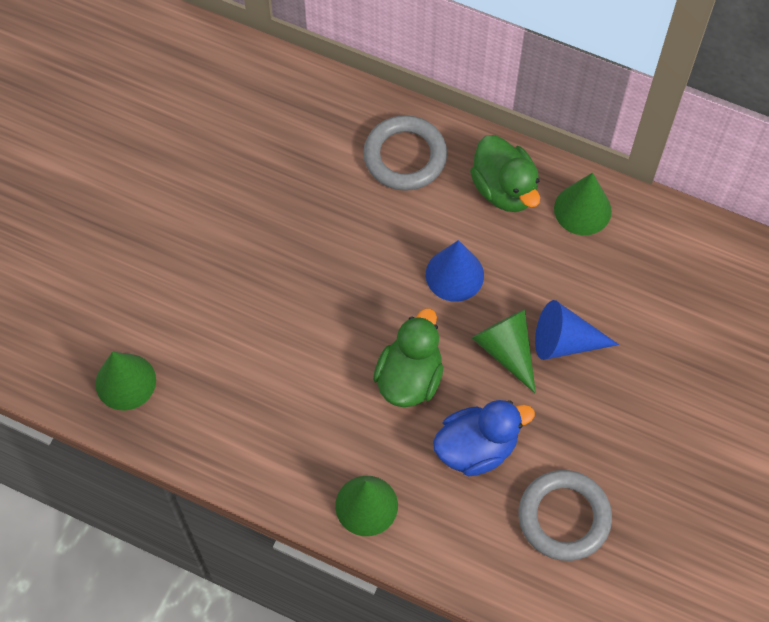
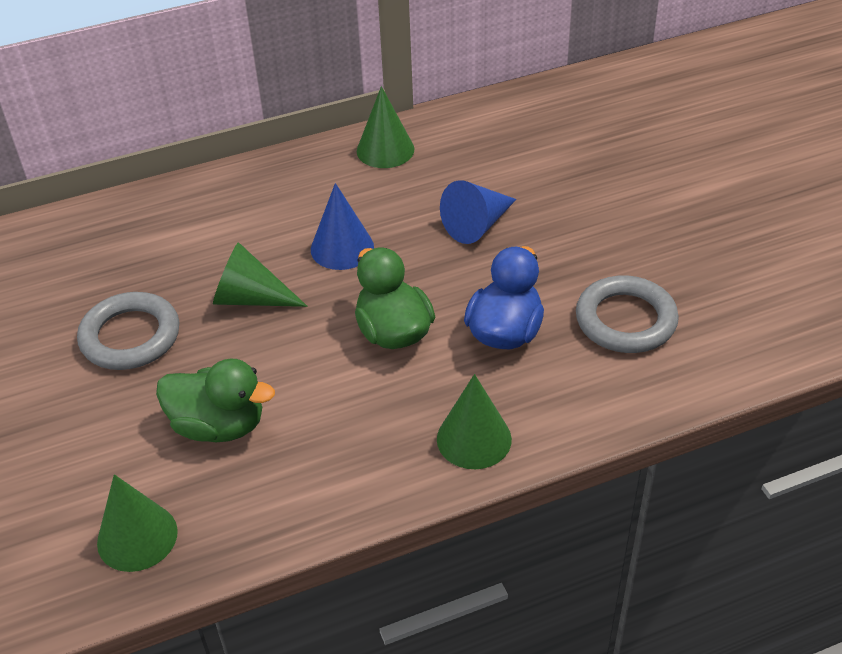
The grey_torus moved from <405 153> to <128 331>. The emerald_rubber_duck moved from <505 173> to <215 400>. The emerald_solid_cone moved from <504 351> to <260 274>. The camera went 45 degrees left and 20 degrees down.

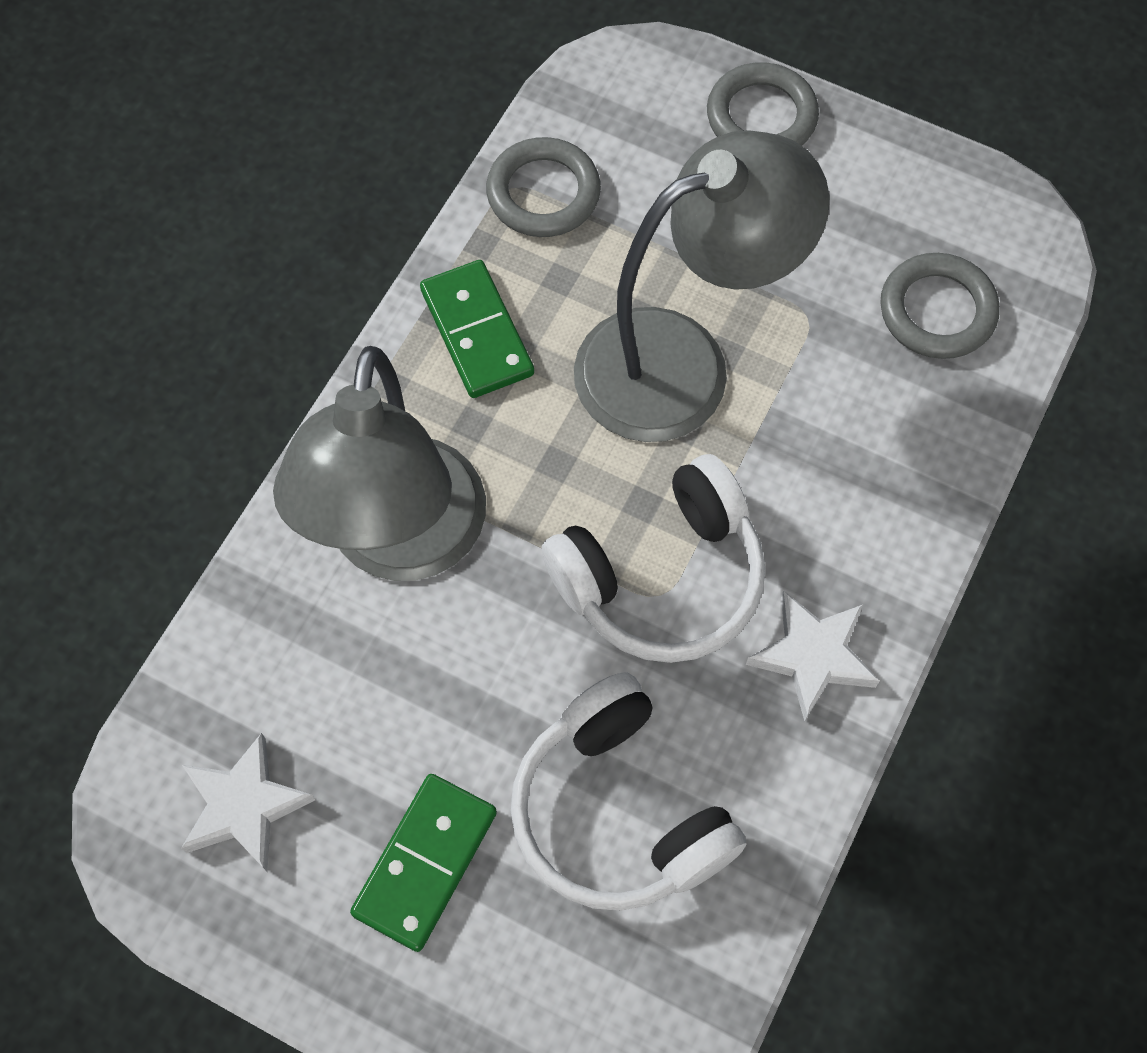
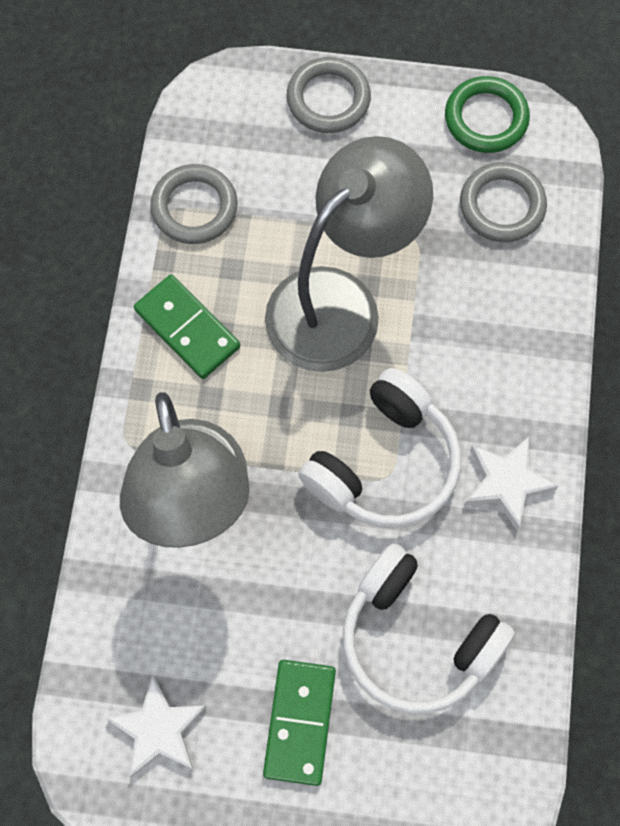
The emerald_torus at <487 114> appeared. The camera went 20 degrees left and 5 degrees up.

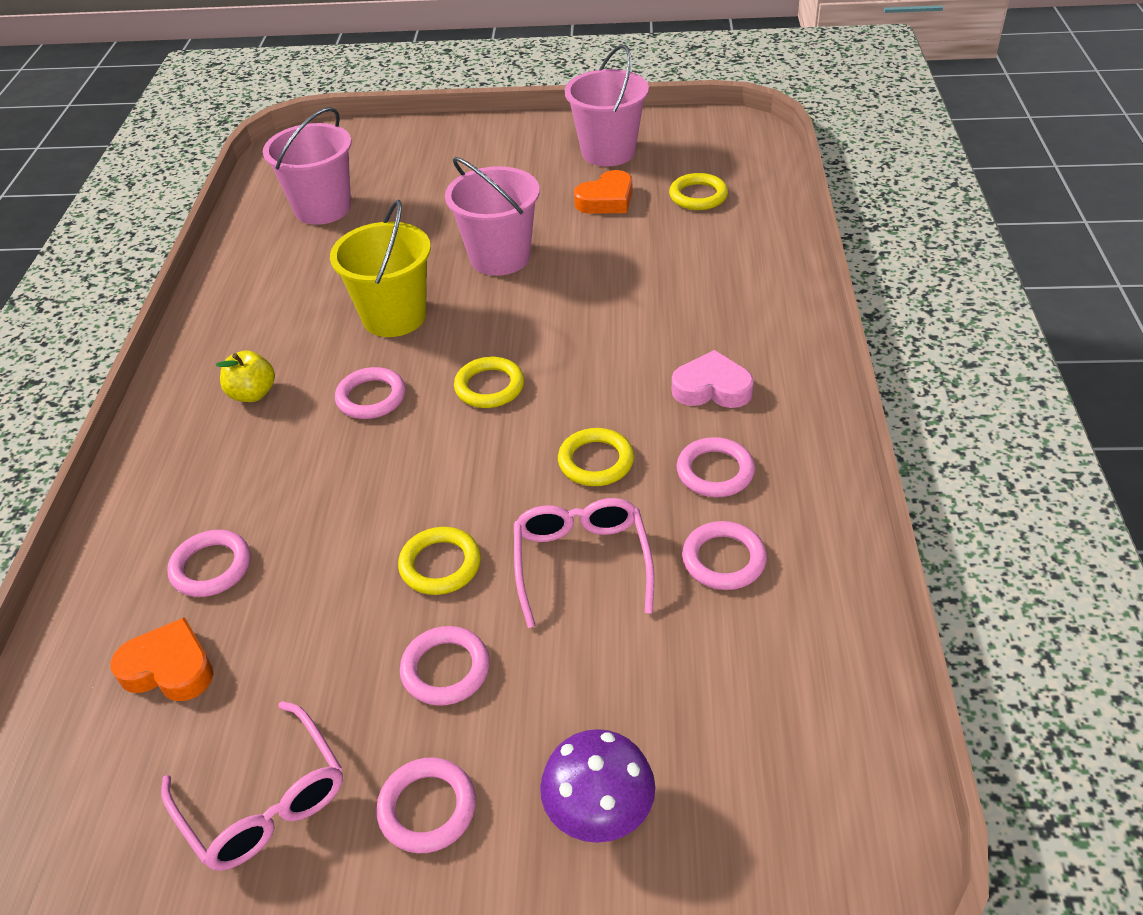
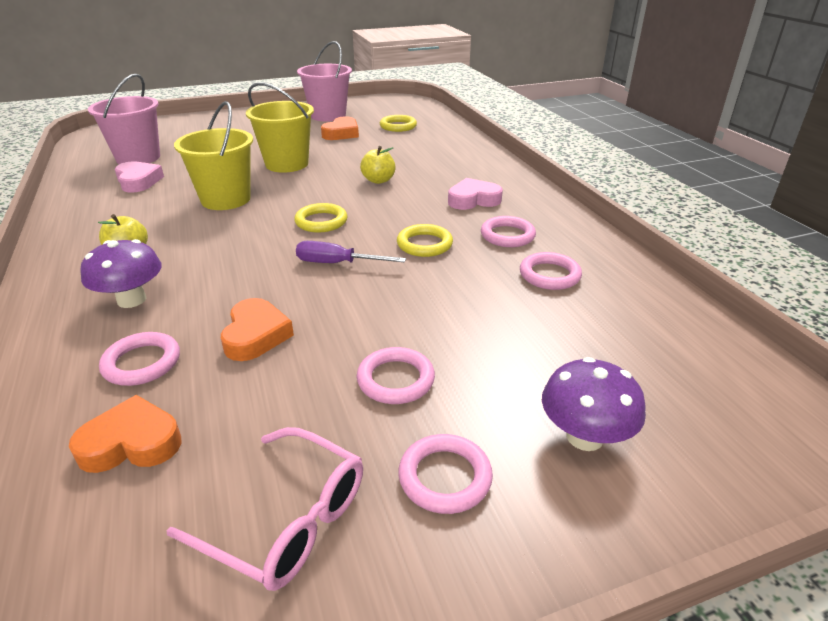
The rosy_torus at <370 393> disappeared. The bright_yellow_torus at <439 561> disappeared. The rosy_spectacles at <584 563> disappeared. The purple_mushroom at <121 273> appeared. The rosy_love_heart at <139 177> appeared. The bright_orange_love_heart at <257 329> appeared. The purple_flat_screwdriver at <351 252> appeared. The bright_yellow_toy_apple at <378 165> appeared. The rosy_pail at <492 216> became the bright_yellow_pail at <280 127>. The camera went 25 degrees left and 10 degrees down.

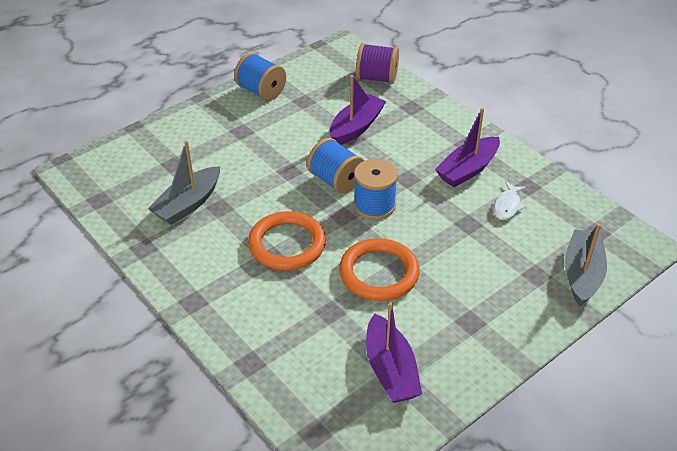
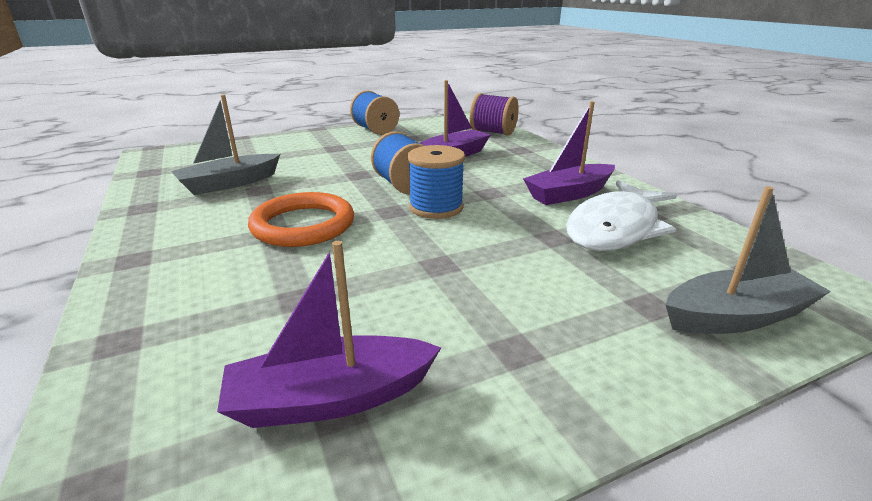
The bright_orange_torus at <379 269> disappeared. The purple_sailboat at <394 352> turned 75 degrees clockwise. The grey_sailboat at <586 264> turned 45 degrees clockwise. The white_toy_fish at <510 200> changed to 2.19 times the size. The camera went 15 degrees right and 15 degrees down.

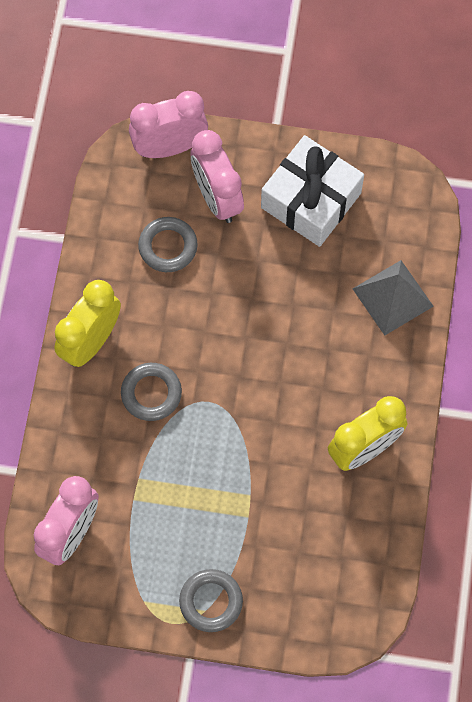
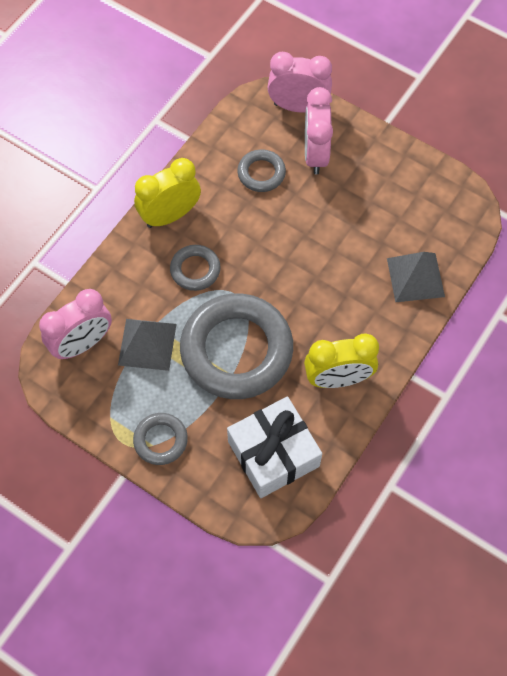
The grey_solid_pyramid at <147 345> appeared. The grey_torus at <236 346> appeared. The white_present moved from <312 191> to <274 447>. The camera went 25 degrees right and 5 degrees down.

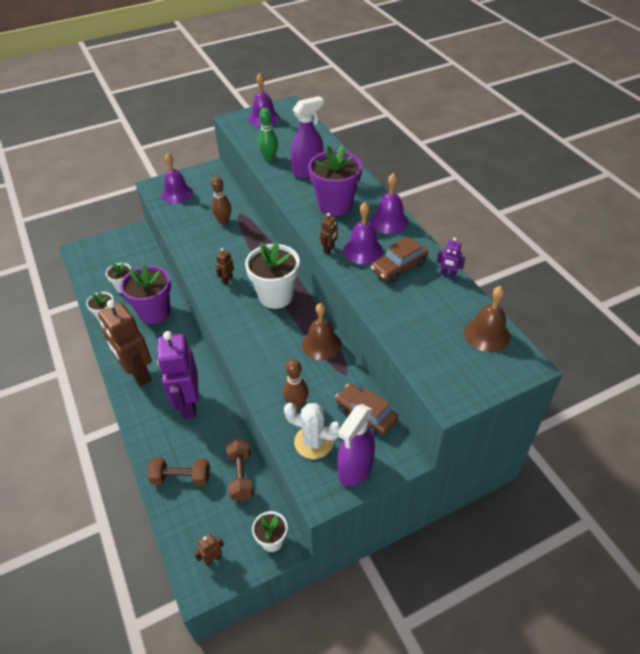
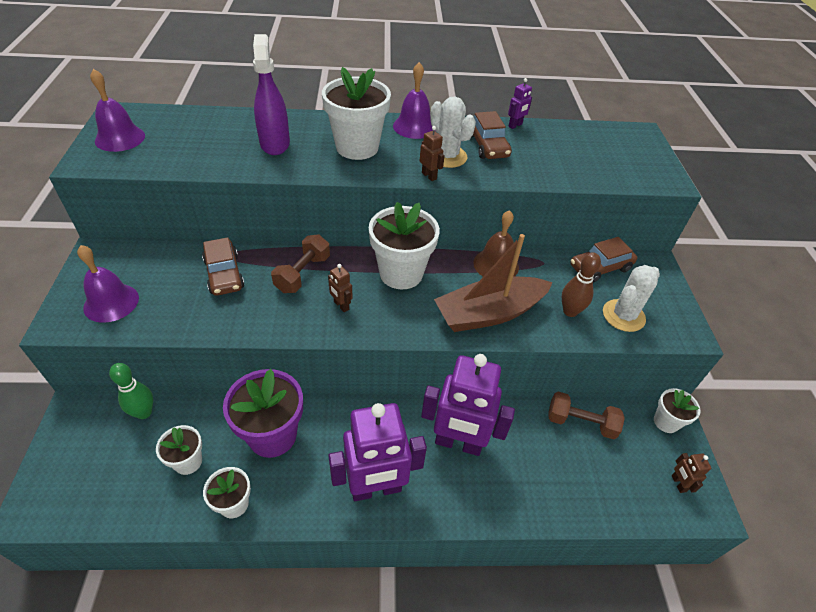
The purple_spray_bottle at <356 445> disappeared. The brown_school_bell at <487 319> disappeared. The brown_sailboat at <493 283> appeared. The brown_hand_weight moved from <178 471> to <300 263>. The emerald_bowling_pin moved from <268 134> to <131 391>. The brown_bowling_pin at <221 200> was replaced by the brown_car at <223 266>. The purple_school_bell at <363 233> was replaced by the white_prickly_plant at <453 132>. The brown_robot_figure at <125 343> became the purple_robot_figure at <377 452>. The purple_flower_pot at <335 180> became the white_flower_pot at <356 113>. The camera went 70 degrees left and 0 degrees up.

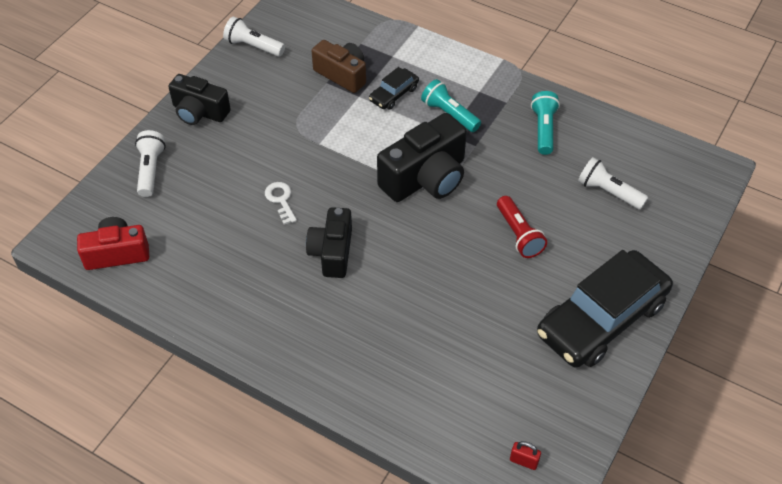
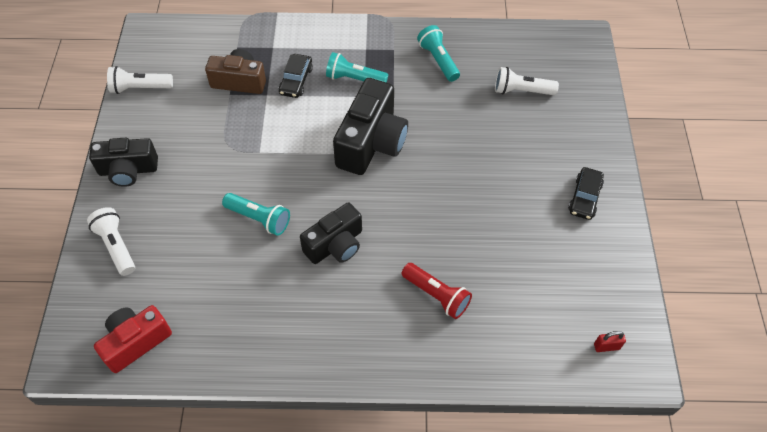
The scarlet_torch moved from <522 227> to <436 291>. The white_door_key at <281 203> was replaced by the turquoise_torch at <256 214>. The black_compact_camera at <329 242> turned 105 degrees counterclockwise. The black_car at <605 309> changed to 0.45 times the size. The camera went 30 degrees left and 5 degrees up.

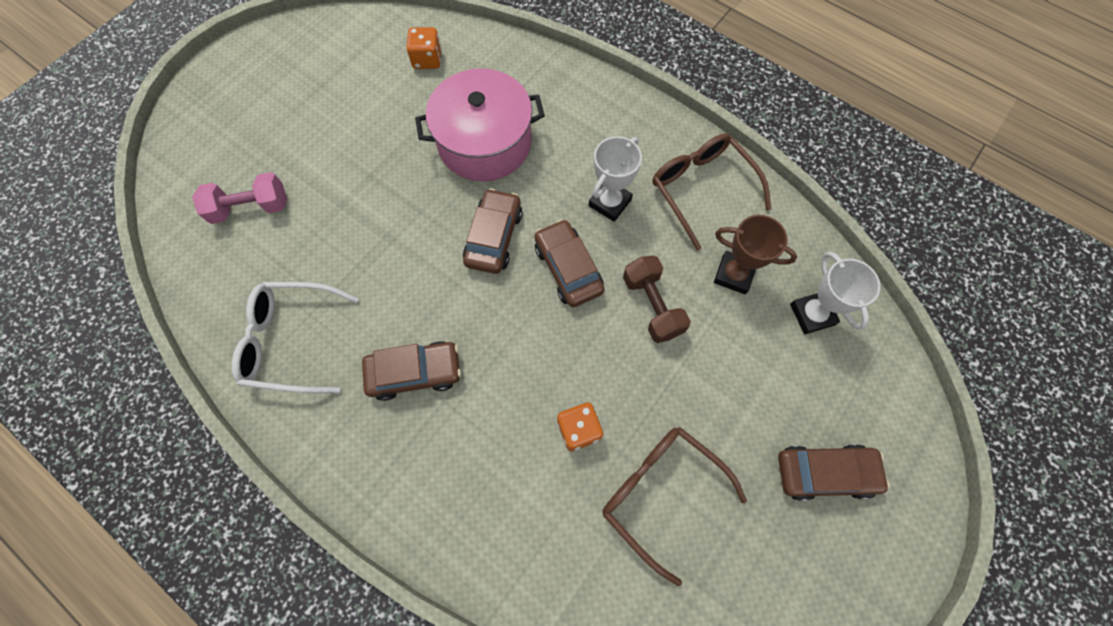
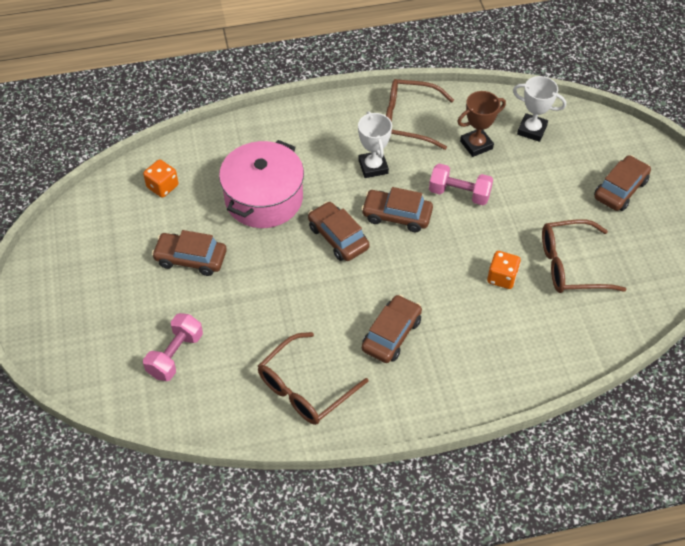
The brown_car at <189 253> appeared. The white_spectacles at <295 337> became the brown_spectacles at <313 378>. The brown_hand_weight at <657 299> became the rosy_hand_weight at <461 184>. The camera went 50 degrees left and 15 degrees down.

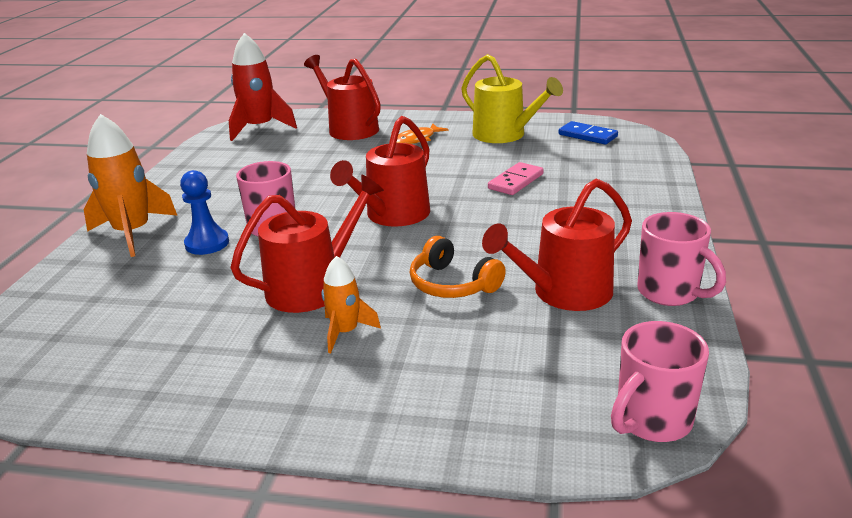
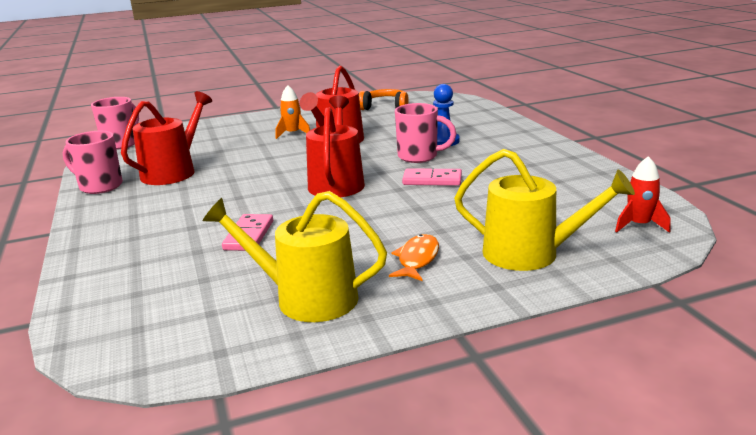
The bright_orange_rocket at <131 185> disappeared. The blue_domino_piece at <588 132> disappeared. The rosy_domino_piece at <432 177> appeared. The bright_orange_headphones moved from <458 267> to <383 99>. The scarlet_watering_pot at <342 97> became the bright_yellow_watering_pot at <544 210>. The scarlet_rocket at <263 87> changed to 0.56 times the size. The camera went 150 degrees right and 5 degrees down.

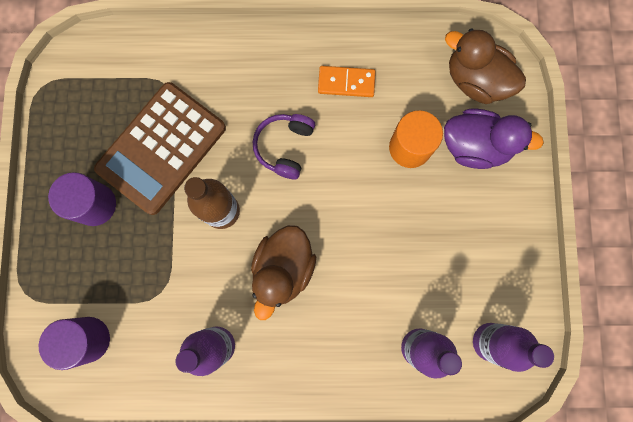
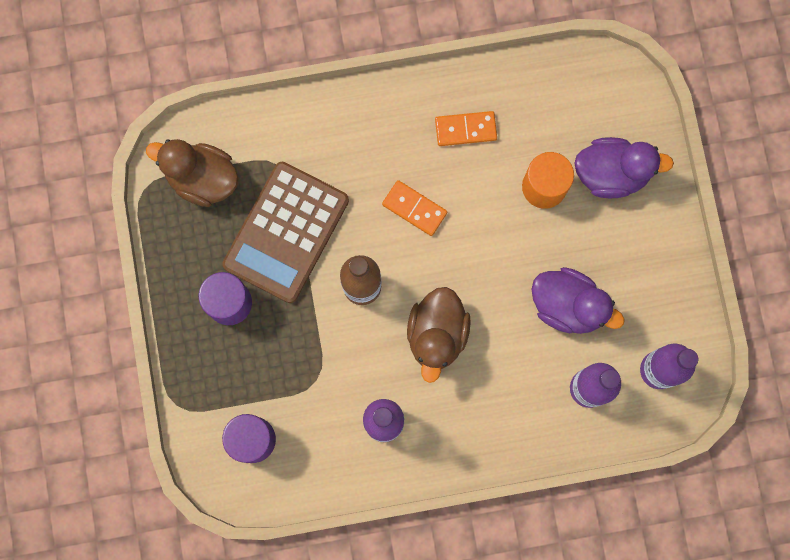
The purple_rubber_duck at <578 300> appeared. The brown_rubber_duck moved from <485 66> to <192 173>. The purple_headphones at <284 146> was replaced by the bright_orange_domino_piece at <414 208>. The camera went 10 degrees left and 0 degrees up.

